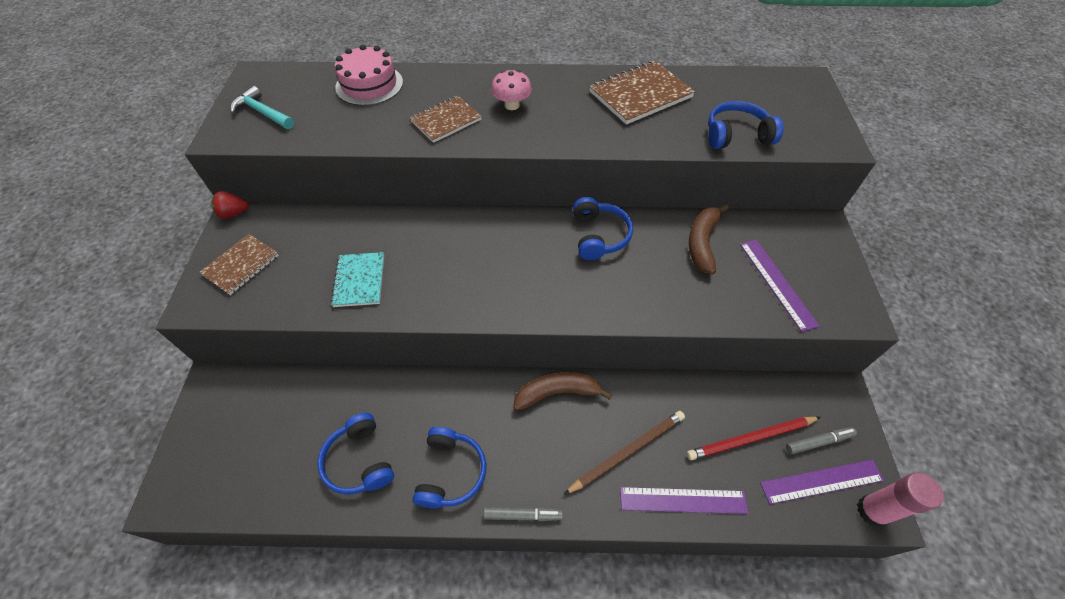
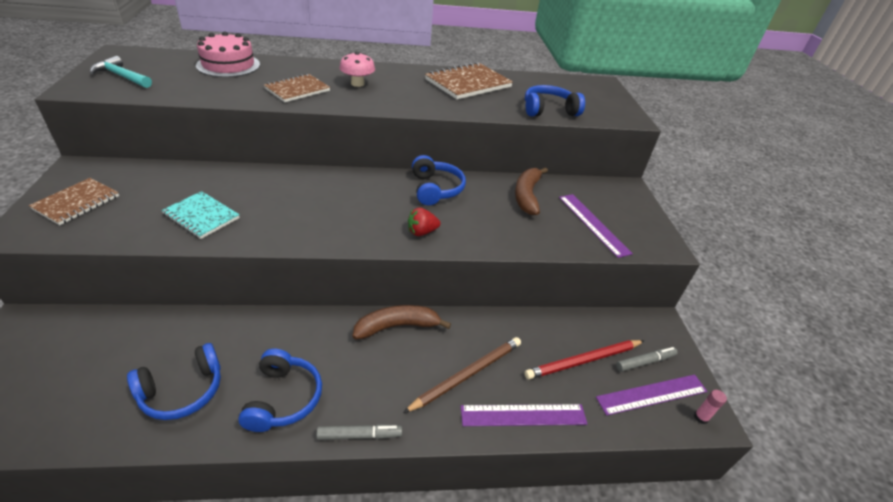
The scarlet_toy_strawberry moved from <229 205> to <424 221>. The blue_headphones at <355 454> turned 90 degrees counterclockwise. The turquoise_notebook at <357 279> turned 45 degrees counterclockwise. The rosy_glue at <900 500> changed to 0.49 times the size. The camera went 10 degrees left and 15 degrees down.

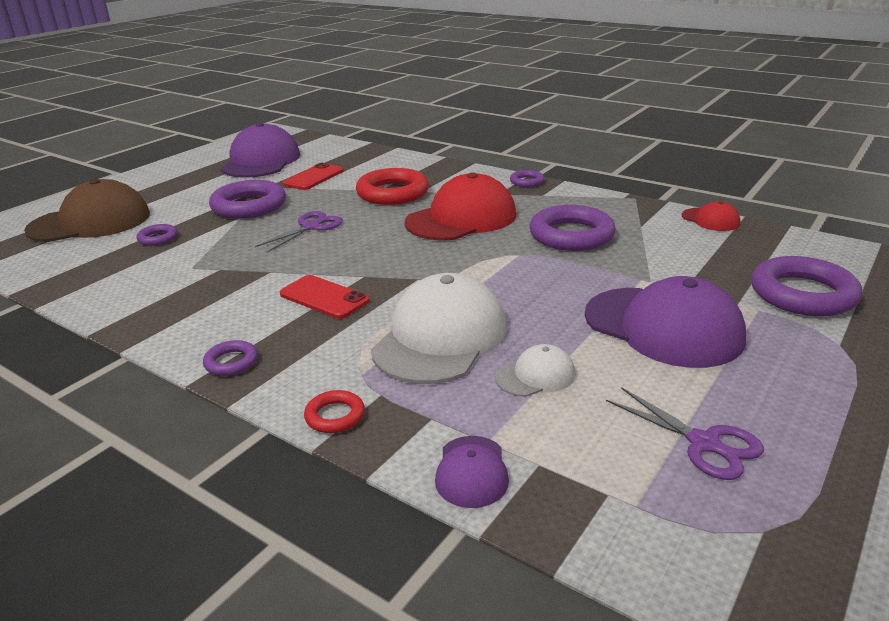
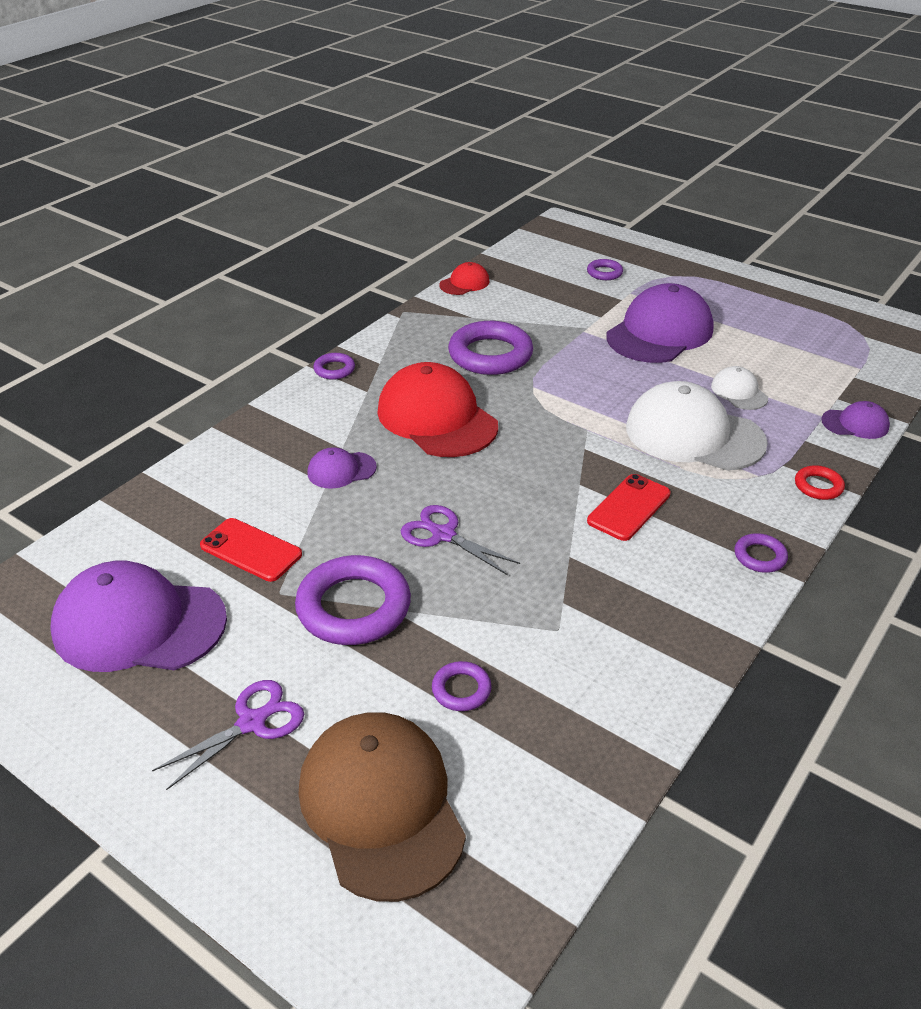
The purple_shears moved from <685 433> to <228 735>. The scarlet_torus at <392 186> was replaced by the purple_peaked_cap at <342 468>. The purple_torus at <806 286> changed to 0.48 times the size. The camera went 90 degrees left and 10 degrees up.

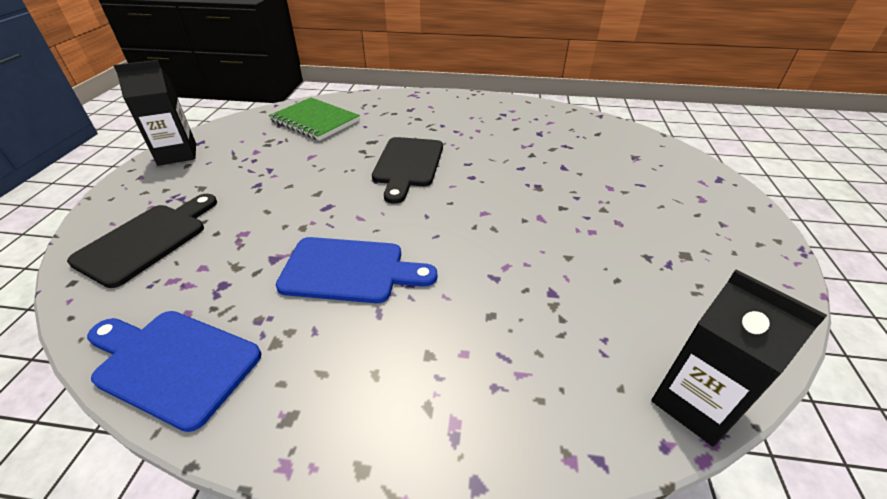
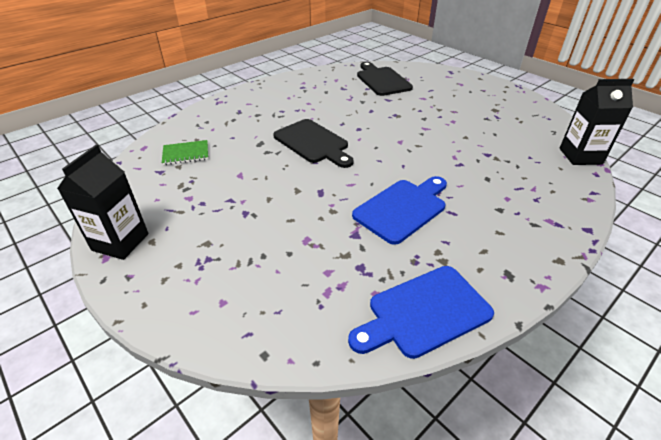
The black_bread_board moved from <142 241> to <385 79>. The emerald_notebook at <314 119> changed to 0.60 times the size. The camera went 50 degrees left and 0 degrees up.

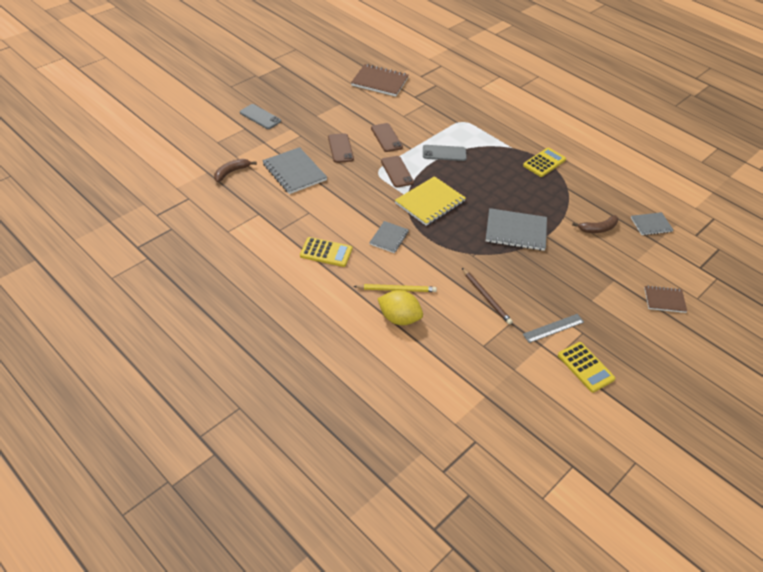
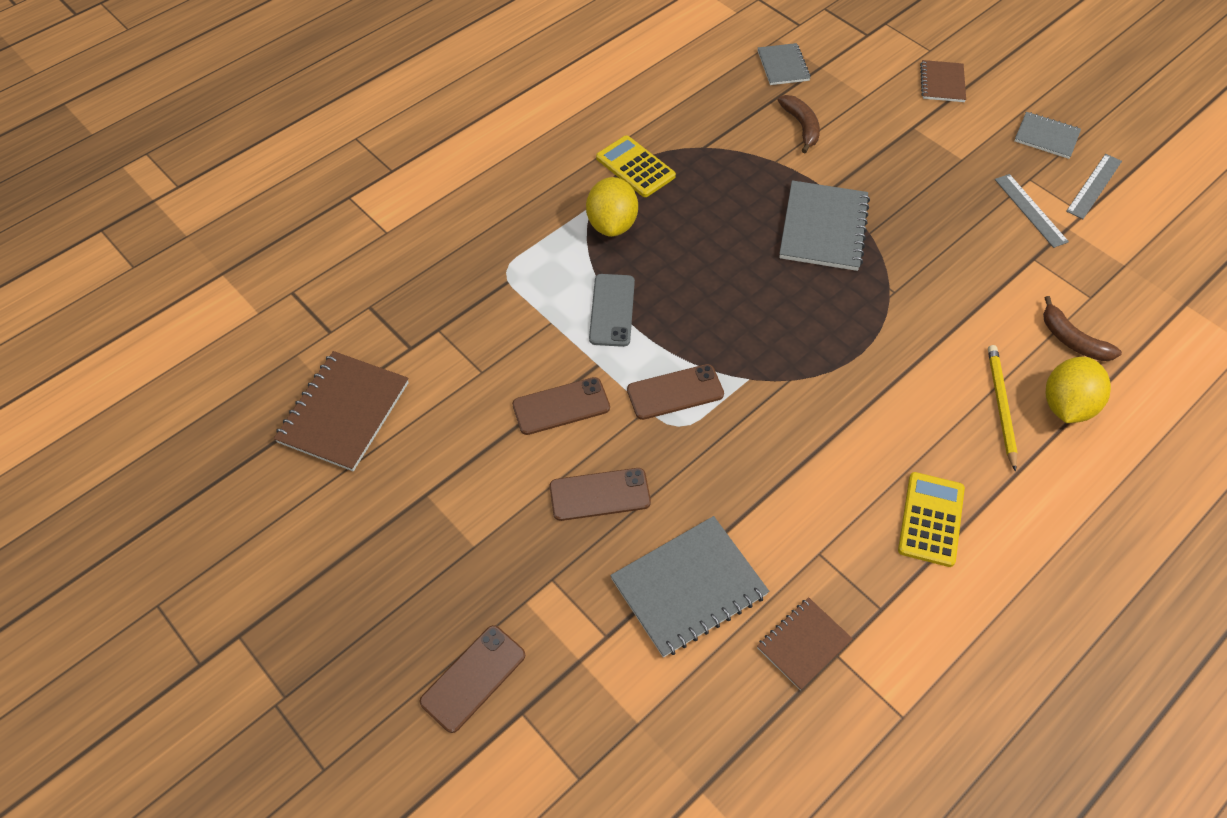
The bright_yellow_notebook at <430 201> disappeared. The brown_lead_pencil at <487 296> disappeared. The bright_yellow_toy_lemon at <612 207> appeared. The brown_notebook at <805 643> appeared. The brown_banana_fruit moved from <235 170> to <1082 328>. The grey_notebook moved from <389 237> to <1047 135>. The bright_yellow_adding_machine at <586 367> was replaced by the grey_straightedge at <1094 186>. The grey_smartphone at <260 116> became the brown_smartphone at <472 679>. The camera went 85 degrees left and 10 degrees up.

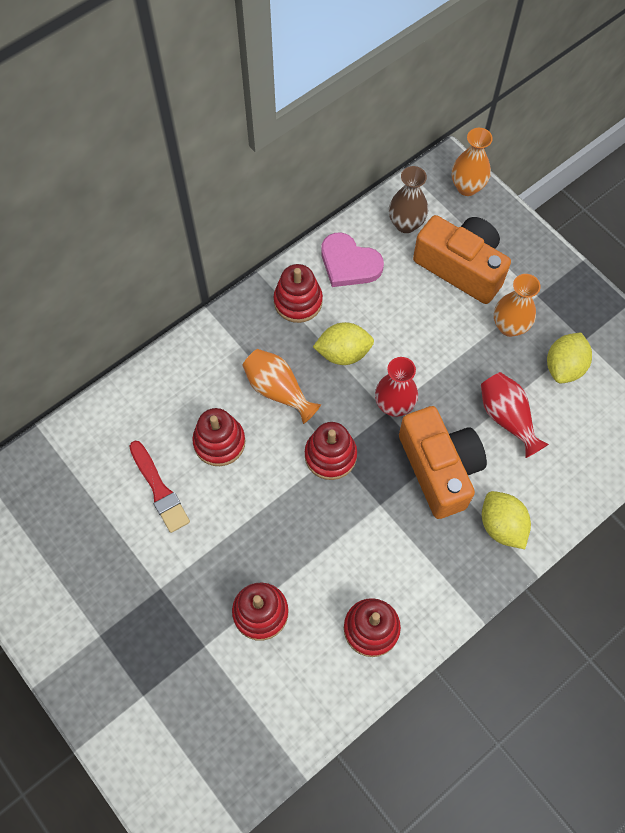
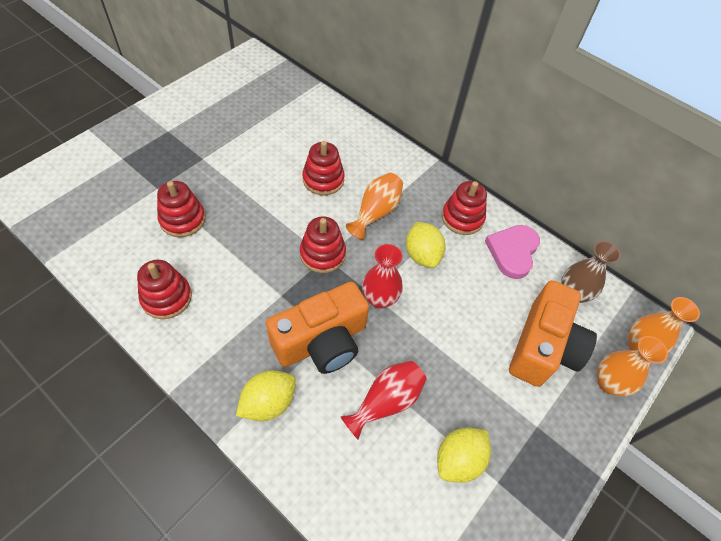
The scarlet_paintbrush at <159 487> disappeared. The bright_orange_flower_vase moved from <517 305> to <632 366>. The bright_yellow_toy_lemon at <569 358> turned 60 degrees counterclockwise. The camera went 75 degrees right and 10 degrees down.

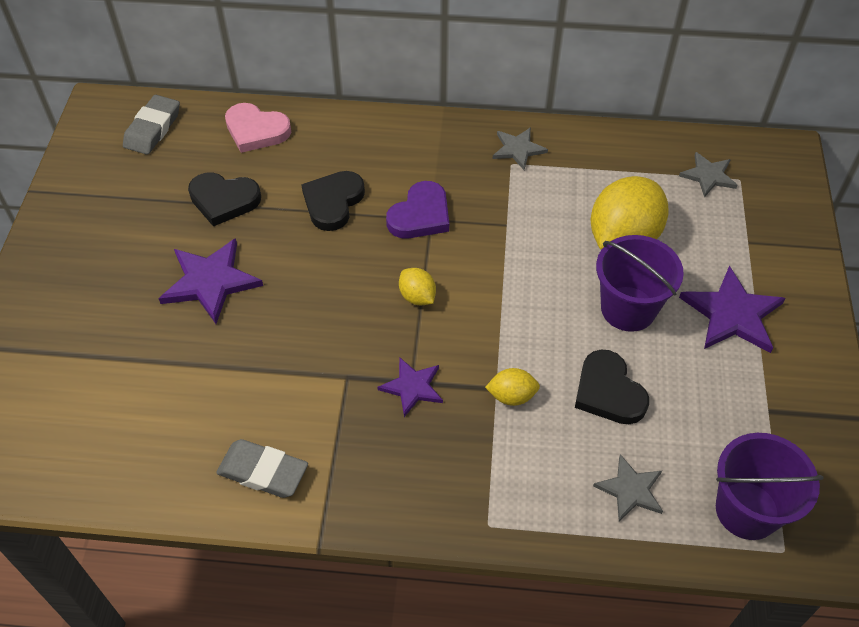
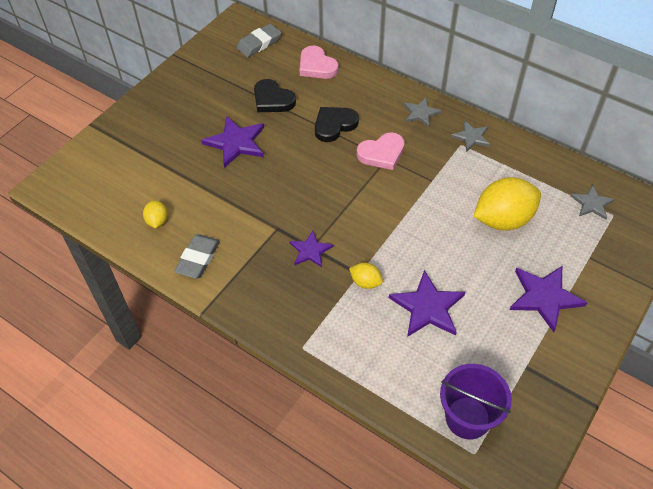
The purple_pail at <640 283> disappeared. The bright_yellow_toy_lemon moved from <417 286> to <155 214>. The grey_star moved from <628 488> to <423 112>. The black_love_heart at <612 386> was replaced by the purple_star at <427 303>. The purple_love_heart at <417 210> became the rosy_love_heart at <381 151>. The grey_pencil_eraser at <262 468> turned 60 degrees clockwise. The camera went 30 degrees right and 0 degrees up.

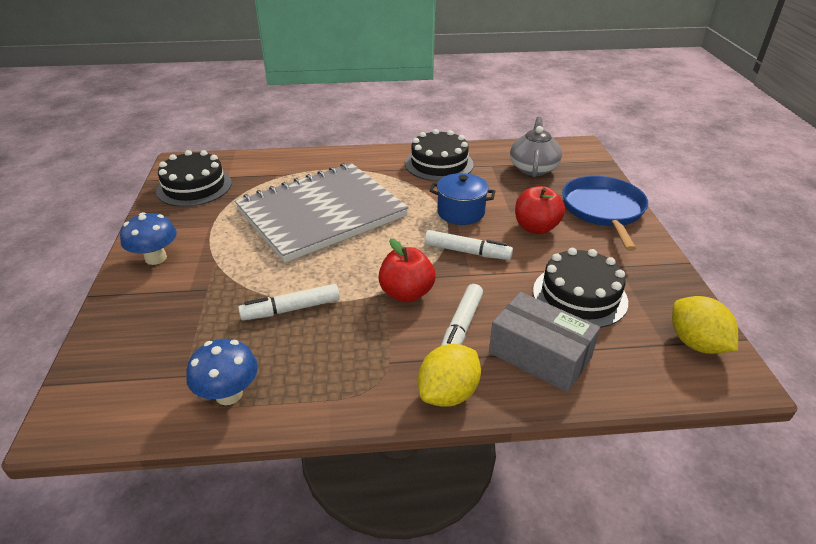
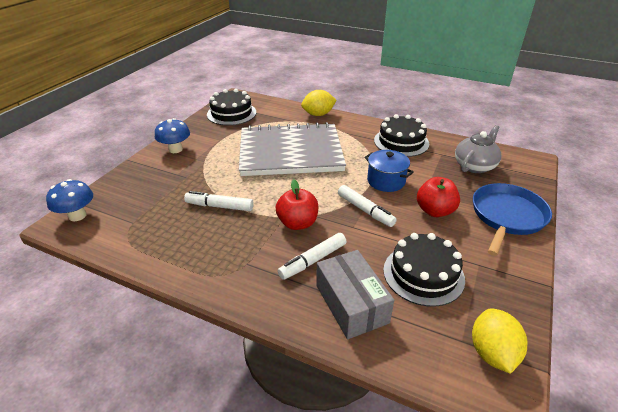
The blue_mushroom moved from <222 372> to <69 200>. The bright_yellow_toy_lemon moved from <449 375> to <319 103>. The camera went 30 degrees right and 0 degrees up.

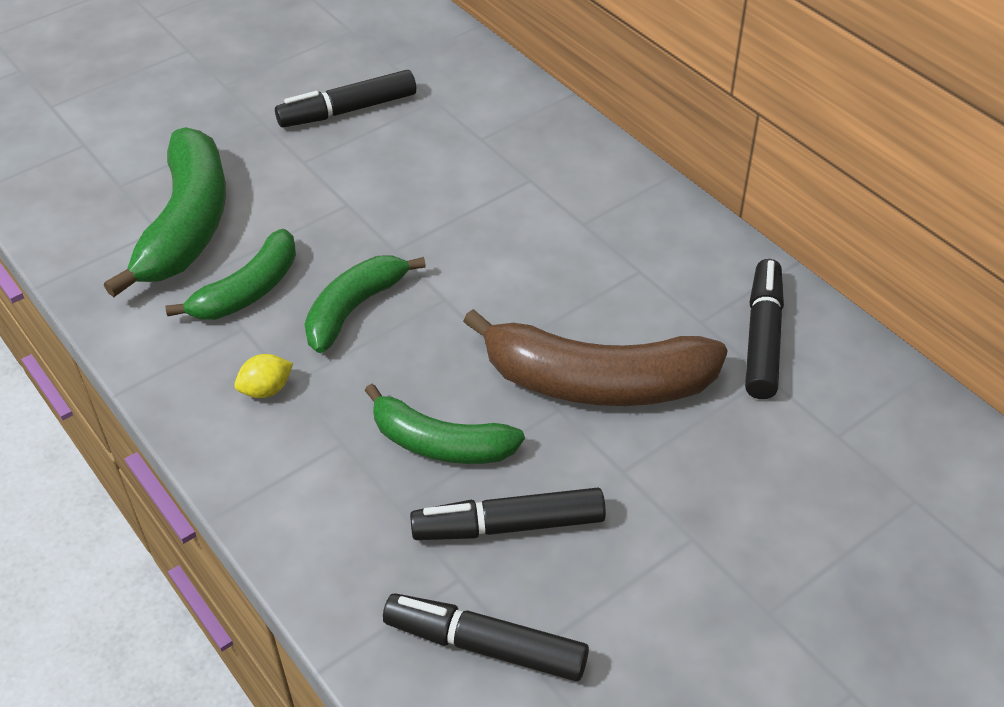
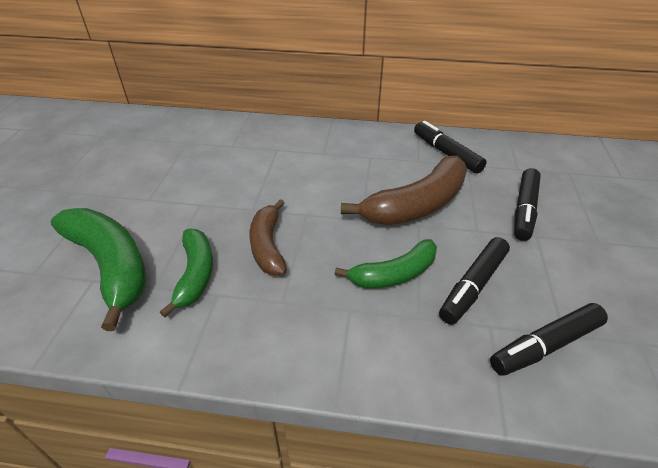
The bright_yellow_toy_lemon at <263 376> disappeared. The black_felt_pen moved from <345 98> to <527 204>. The emerald_banana_fruit at <365 304> became the brown_banana_fruit at <268 237>. The camera went 45 degrees left and 5 degrees down.

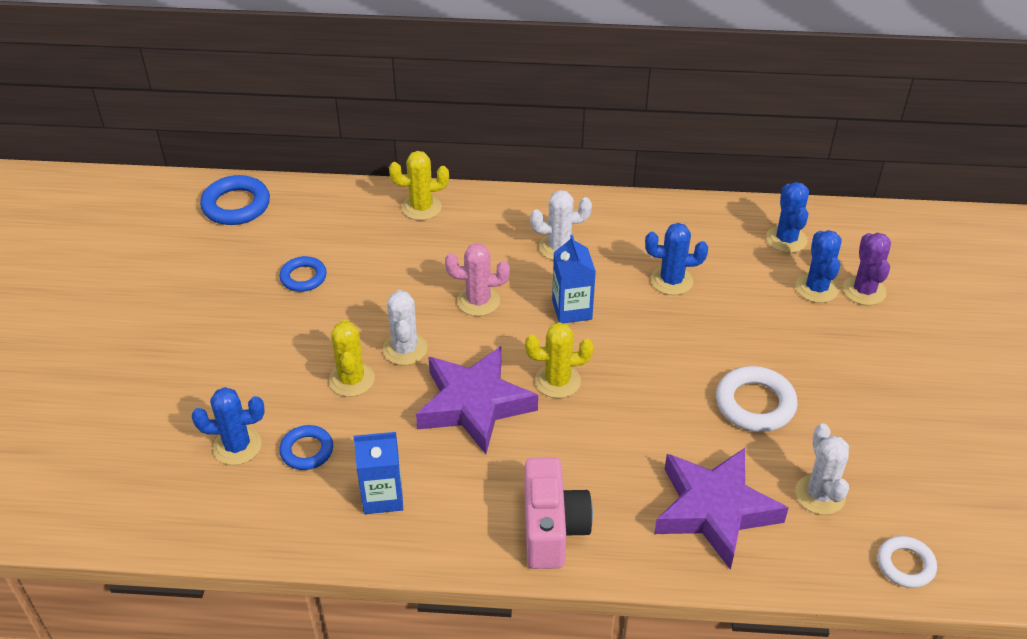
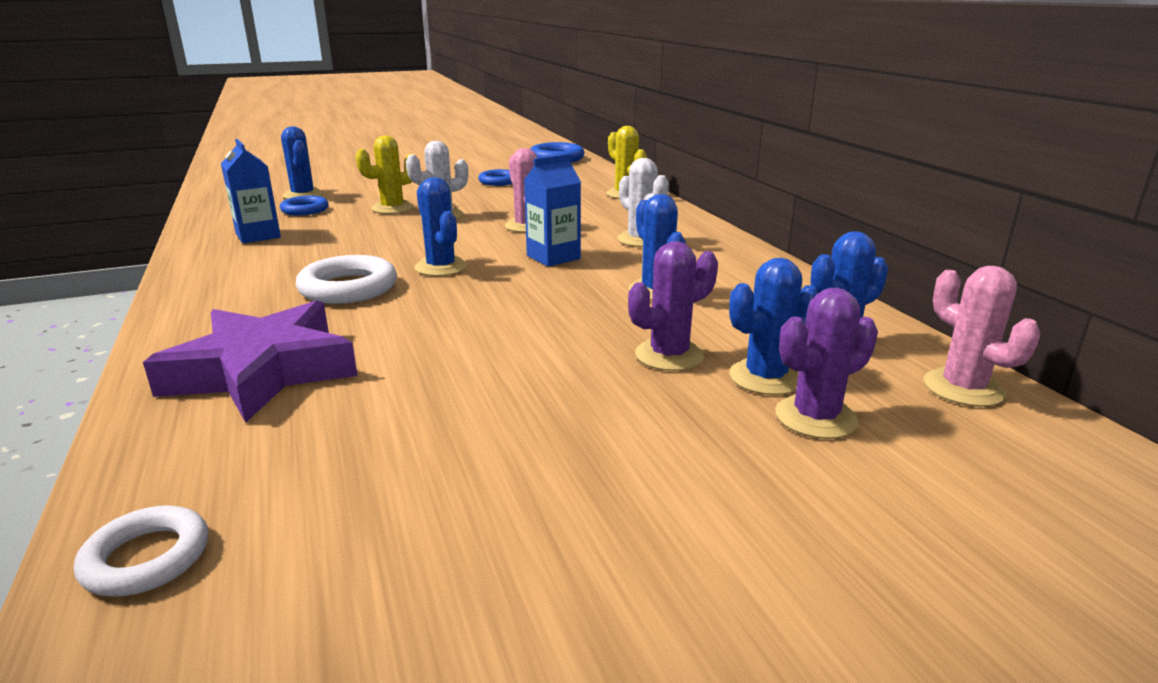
The purple_star at <477 400> disappeared. The rosy_compact_camera at <559 513> disappeared. The white_prickly_plant at <822 469> disappeared. The purple_prickly_plant at <673 306> appeared. The rosy_prickly_plant at <982 336> appeared. The white_torus moved from <757 399> to <346 279>. The bright_yellow_prickly_plant at <559 360> became the blue_prickly_plant at <441 226>. The camera went 65 degrees right and 20 degrees down.

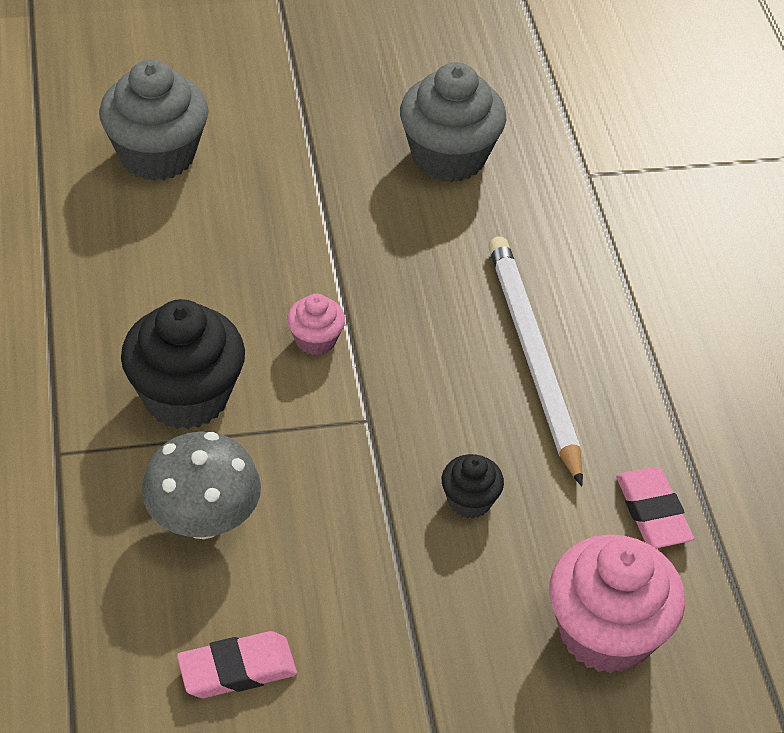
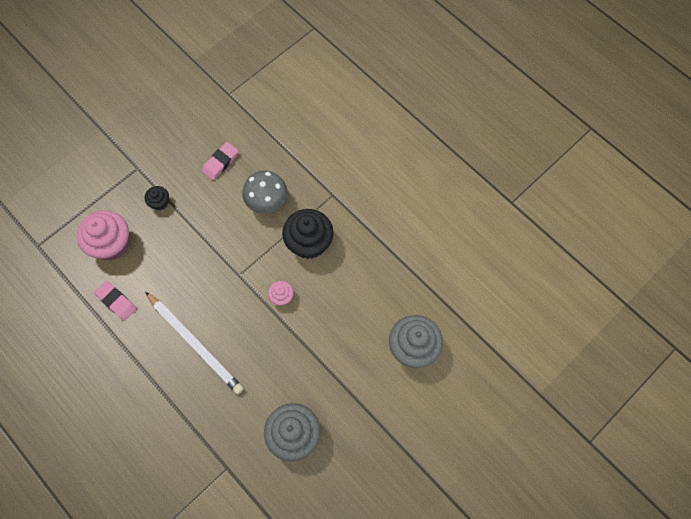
The black_muffin moved from <473 486> to <157 198>. The camera went 150 degrees right and 20 degrees up.

